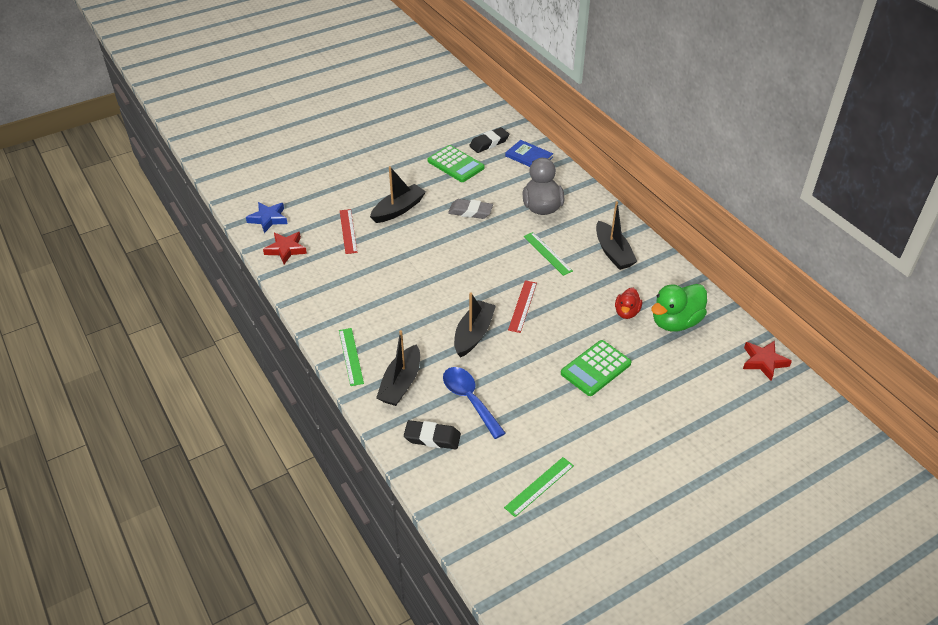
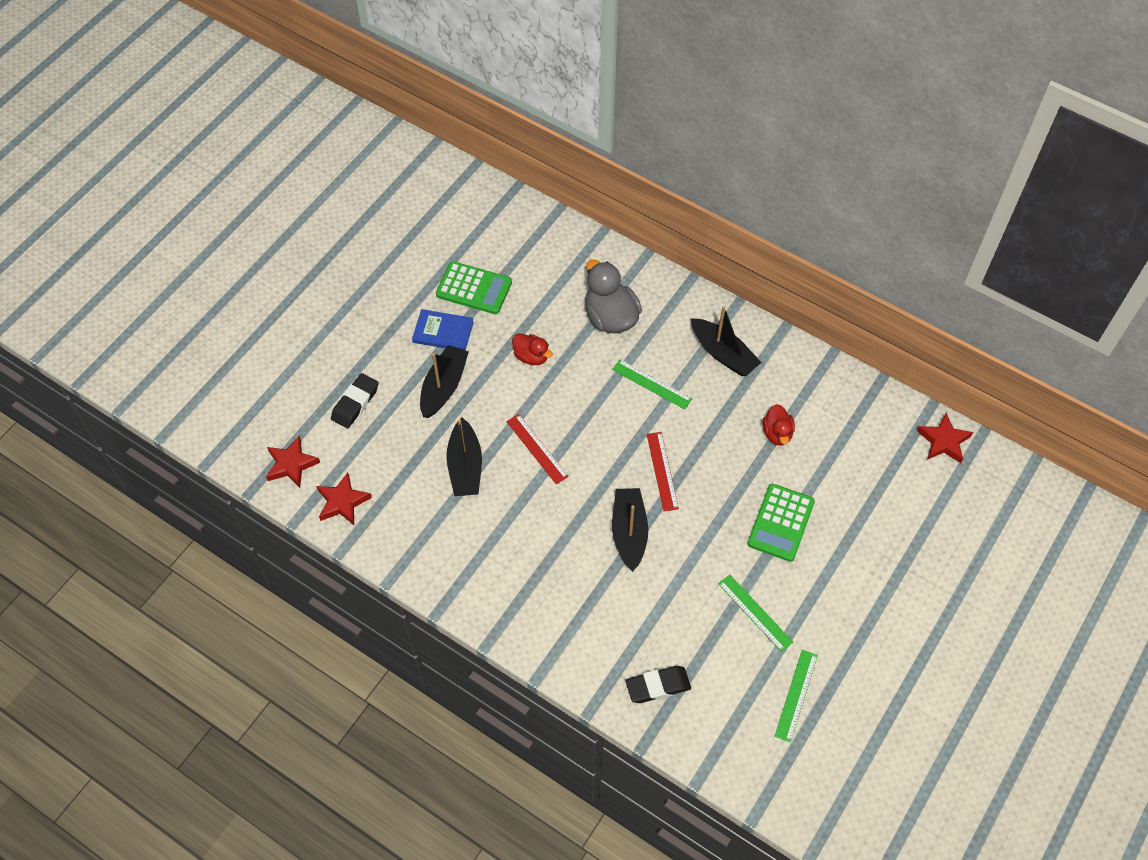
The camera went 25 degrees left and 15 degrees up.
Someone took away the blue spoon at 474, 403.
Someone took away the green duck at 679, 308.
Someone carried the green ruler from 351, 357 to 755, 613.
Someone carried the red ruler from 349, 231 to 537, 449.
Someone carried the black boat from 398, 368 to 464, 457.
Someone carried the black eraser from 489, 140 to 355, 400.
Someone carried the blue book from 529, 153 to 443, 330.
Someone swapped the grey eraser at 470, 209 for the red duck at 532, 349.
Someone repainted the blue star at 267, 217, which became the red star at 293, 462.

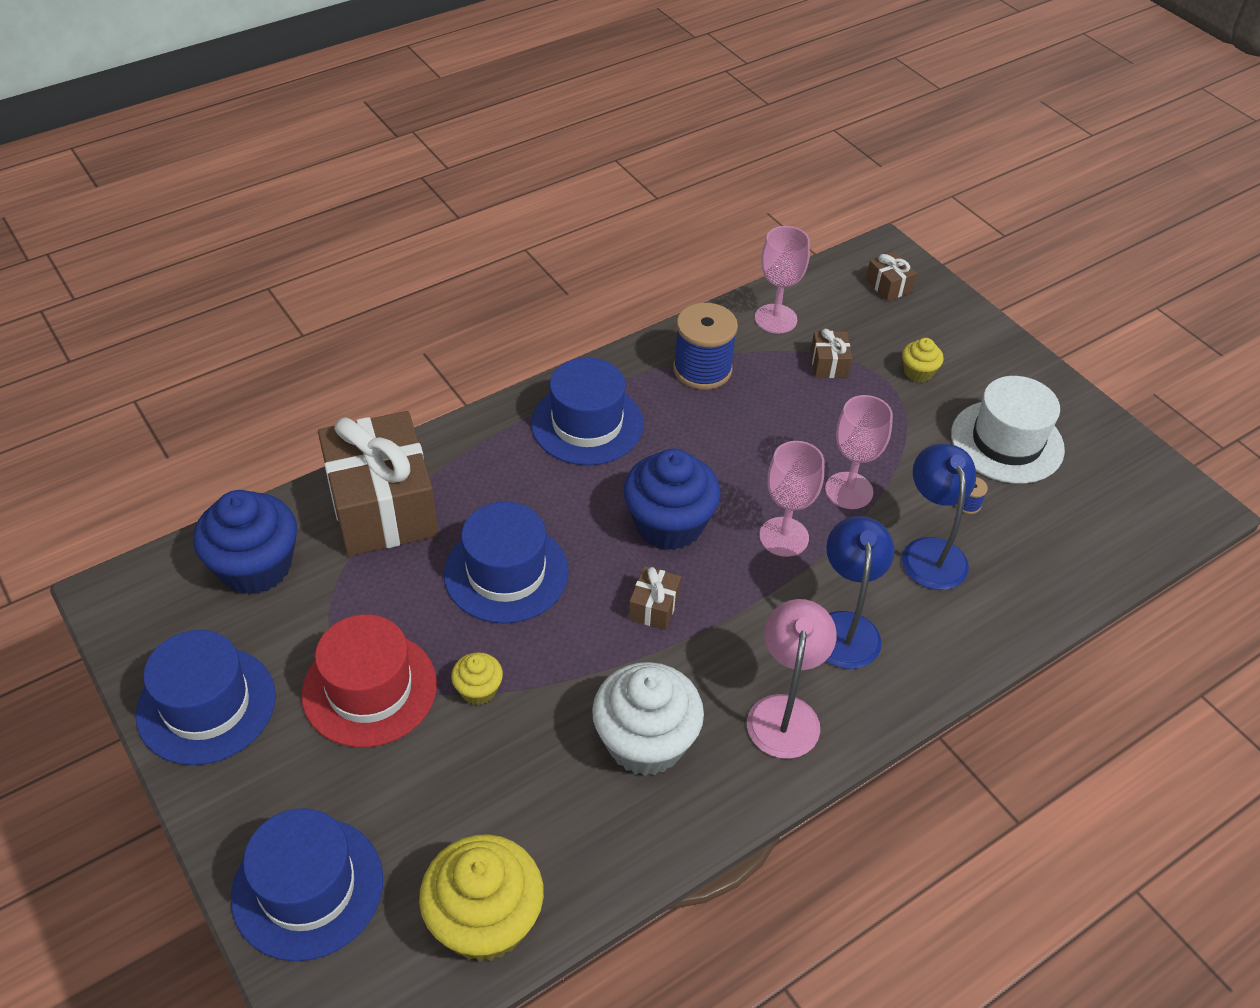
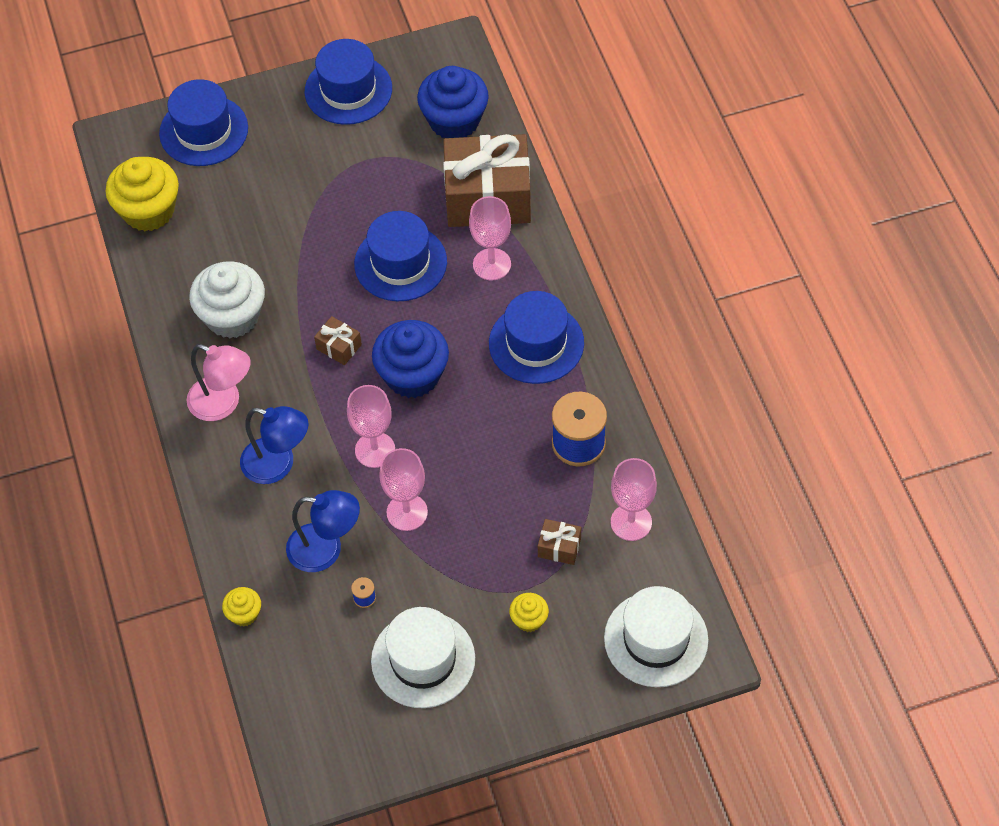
The camera went 110 degrees right and 10 degrees up.
Someone took away the red hat at 369, 680.
Someone put down the pink goblet at 490, 238.
Someone carried the yellow cupcake from 477, 678 to 241, 606.
Someone swapped the brown gift at 891, 276 for the white hat at 656, 636.

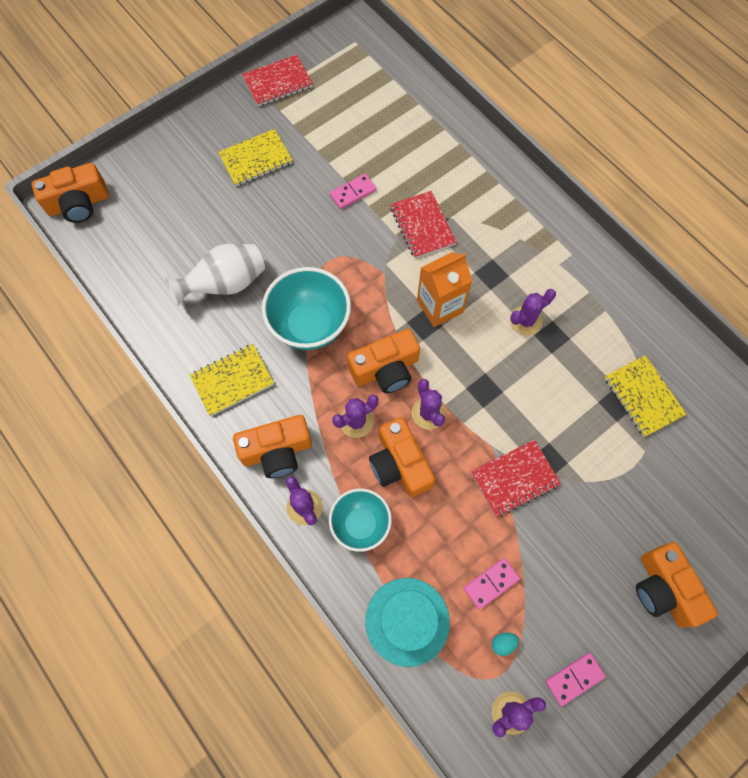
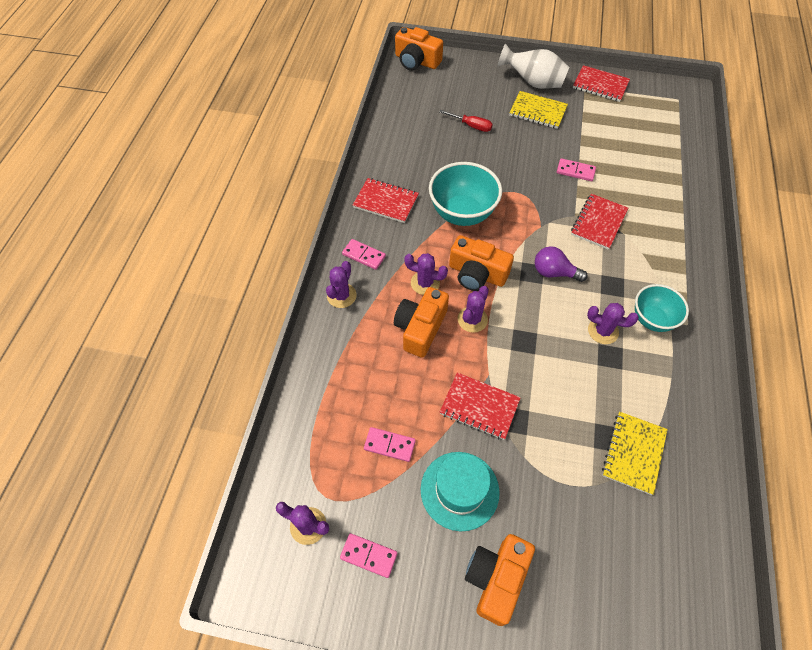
The camera went 50 degrees right and 10 degrees down.
Someone took away the turquoise egg at 505, 644.
Someone put down the red screwdriver at 466, 121.
Someone carried the white vase from 215, 275 to 533, 66.
Someone carried the turquoise bowl from 360, 520 to 662, 308.
Someone carried the turquoise hat from 407, 622 to 460, 491.
Someone swapped the orange camera at 272, 446 for the pink domino at 364, 254.
Someone swapped the orange carton at 444, 289 for the purple light bulb at 561, 264.
Someone repainted the yellow notebook at 232, 380, which became the red notebook at 386, 200.

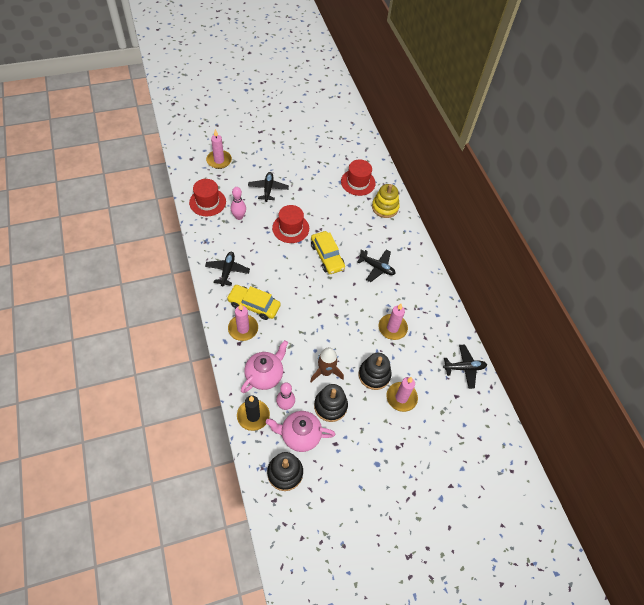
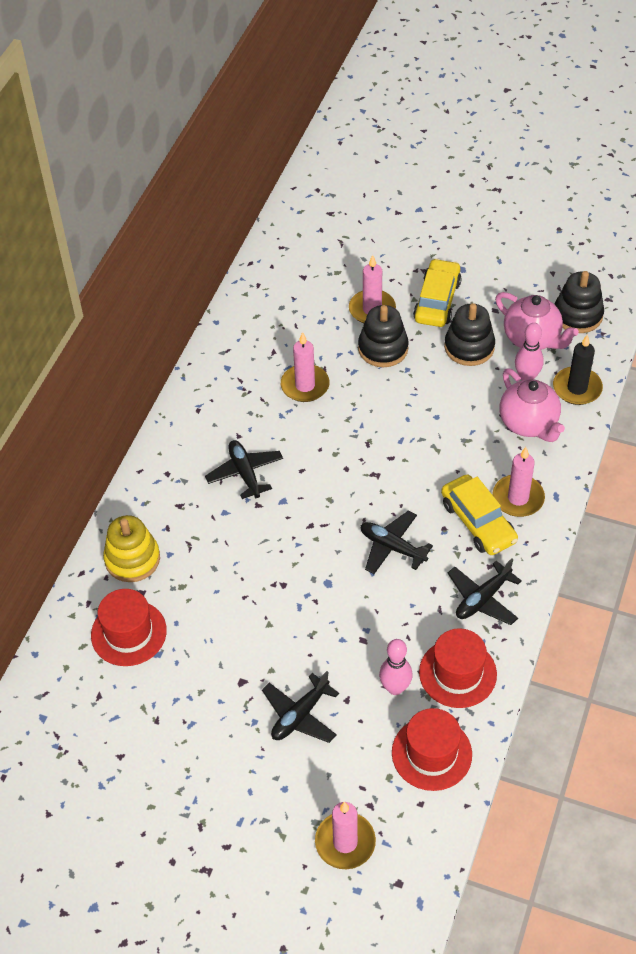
The camera went 135 degrees left and 5 degrees down.
Someone took away the brown rocket at 327, 364.
Someone carried the red hat from 290, 224 to 458, 668.
Someone carried the yellow car from 328, 252 to 437, 292.
Someone carried the black plane from 465, 367 to 397, 542.
Someone rotated the pink teapot at 264, 366 by 105 degrees counterclockwise.

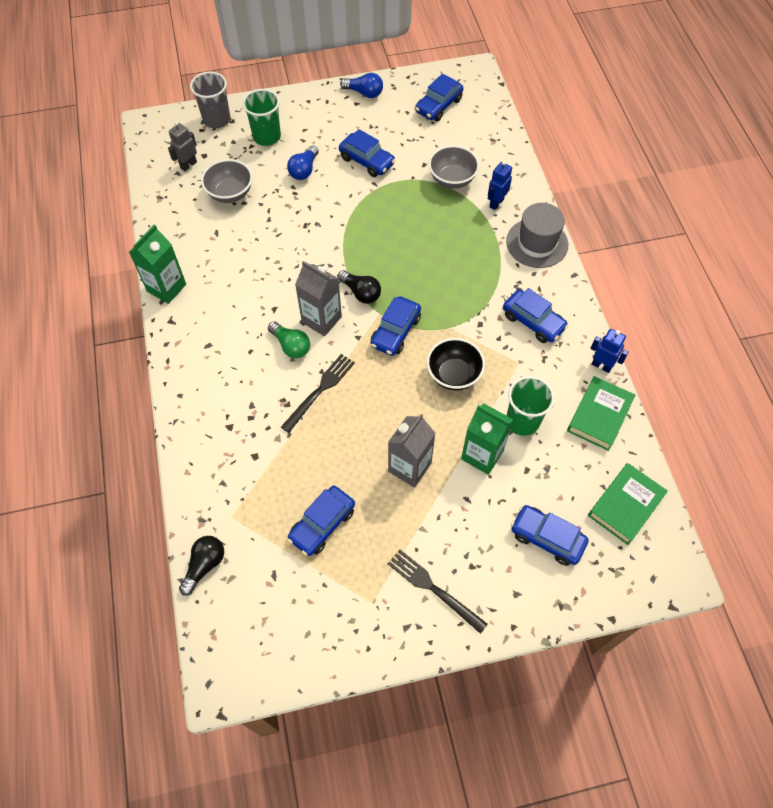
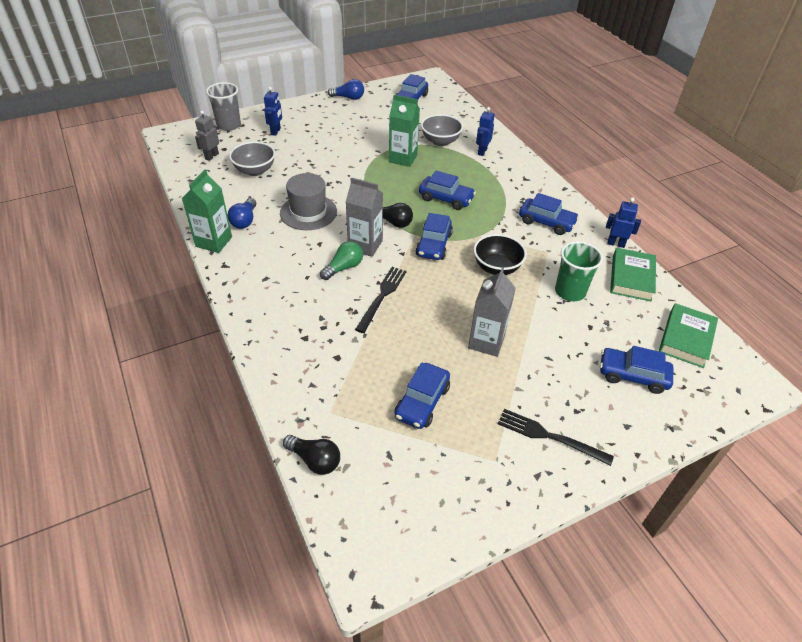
The camera went 15 degrees left and 15 degrees down.
Someone carried the blue light bulb from 303, 162 to 242, 213.
Someone carried the blue car from 367, 153 to 447, 190.
Someone carried the green carton from 487, 439 to 404, 131.
Someone carried the grey hat from 537, 235 to 308, 201.
Someone swapped the green cup at 261, 117 for the blue robot at 273, 111.
Someone rotated the black light bulb at 201, 566 by 105 degrees clockwise.
Someone rotated the green light bulb at 289, 339 by 75 degrees counterclockwise.

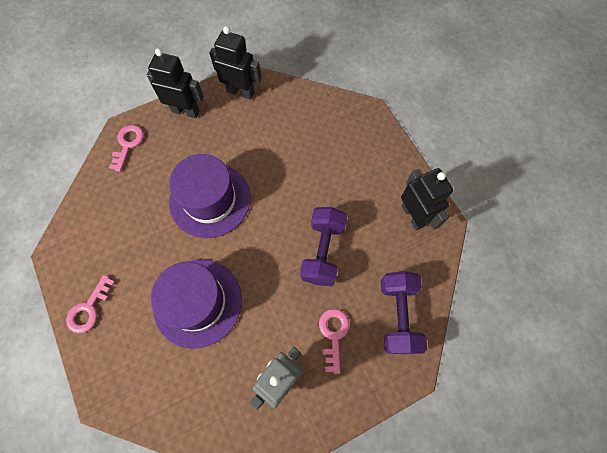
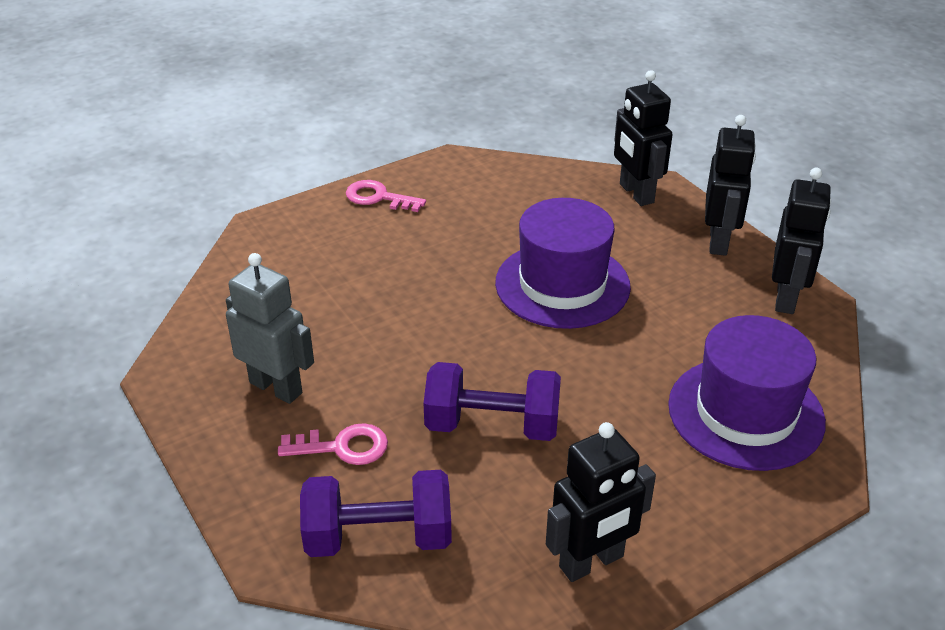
The camera went 85 degrees right and 30 degrees down.
Someone carried the purple hat from 196, 304 to 747, 393.
Someone swapped the pink key at 126, 148 for the black robot at 643, 138.

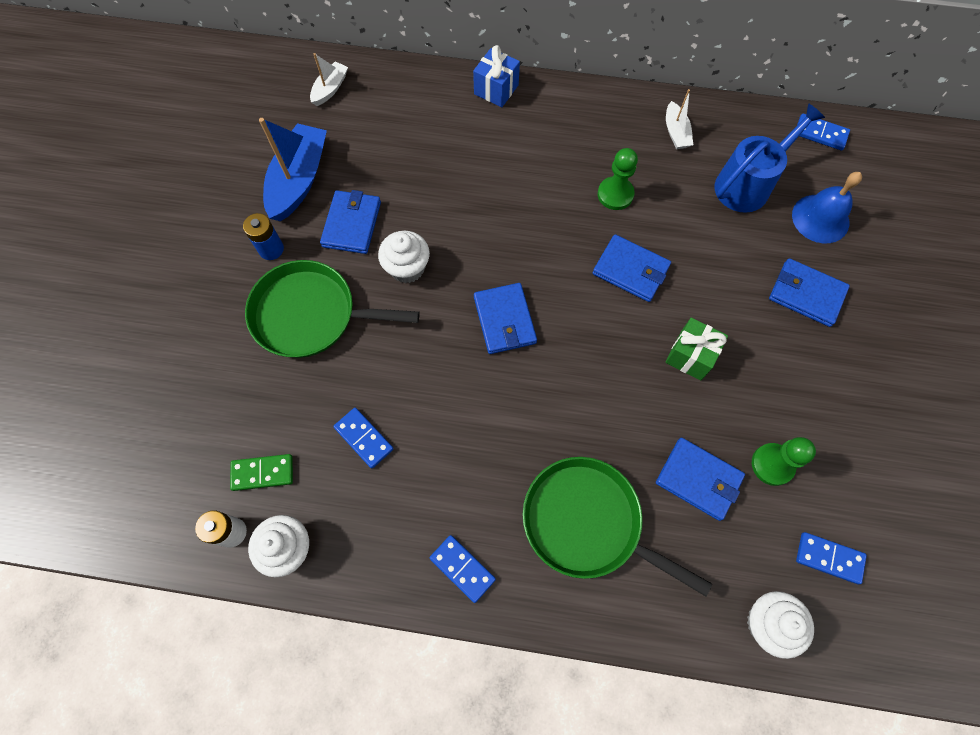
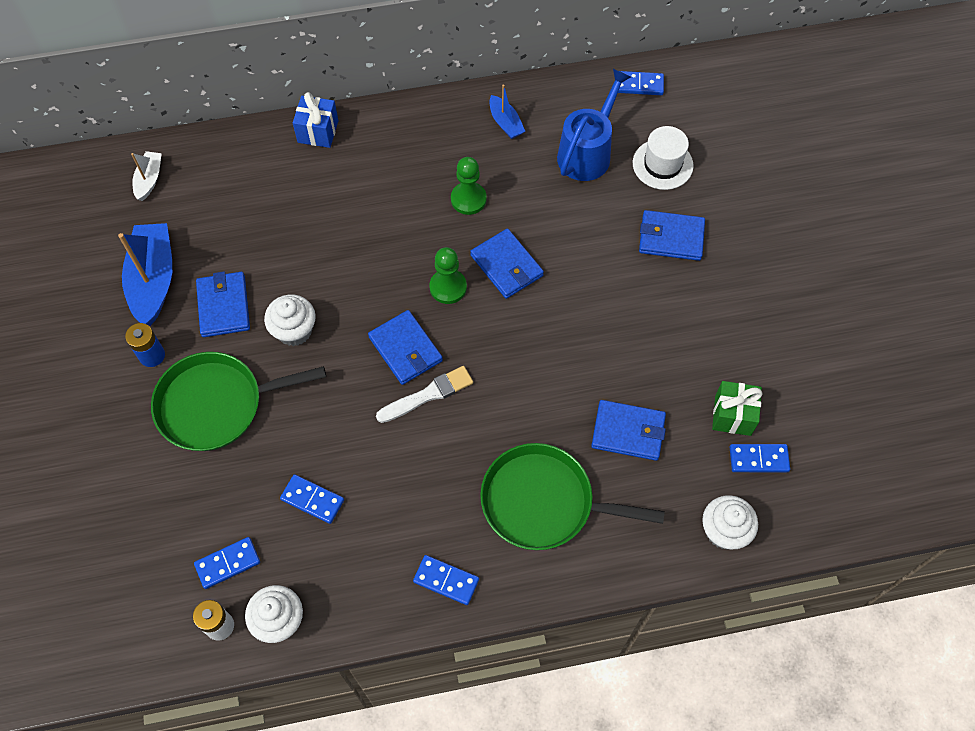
The camera went 20 degrees left and 5 degrees down.
Someone put down the white brush at 424, 394.
Someone carried the green gift from 696, 349 to 737, 408.
Someone carried the green pawn from 784, 461 to 448, 275.
Someone swapped the blue bell at 827, 207 for the white hat at 663, 158.
Someone repainted the green domino at 261, 472, which became the blue domino at 227, 563.
Someone repainted the white boat at 679, 119, which became the blue boat at 507, 111.
Someone rotated the blue wallet at 632, 268 by 45 degrees clockwise.

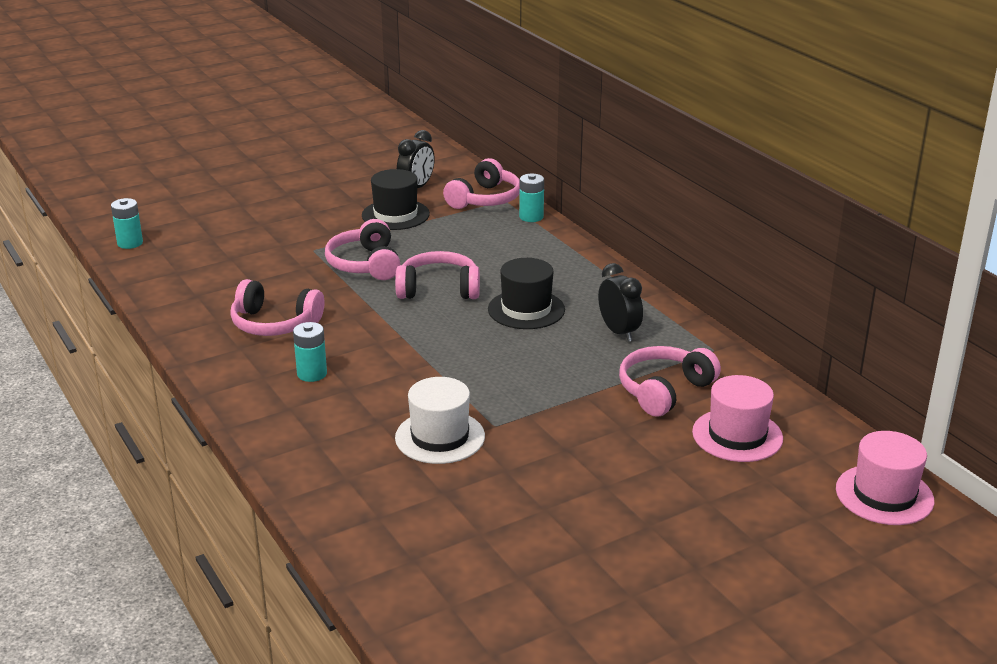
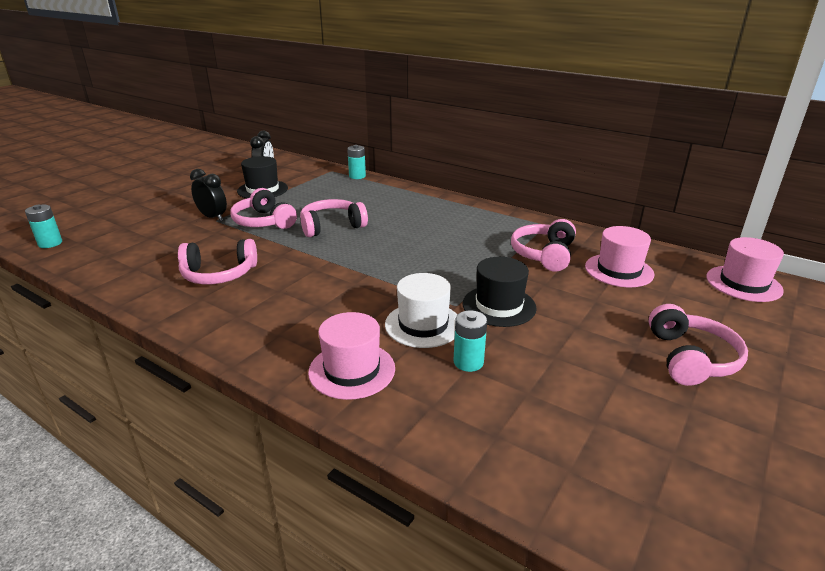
The camera went 25 degrees left and 0 degrees up.
Someone put down the pink hat at 351, 356.
Someone carried the turquoise battery from 310, 352 to 470, 341.
Someone carried the pink headphones from 481, 183 to 698, 345.
Someone carried the black hat from 526, 293 to 500, 292.
Someone carried the black clock from 620, 302 to 208, 195.

